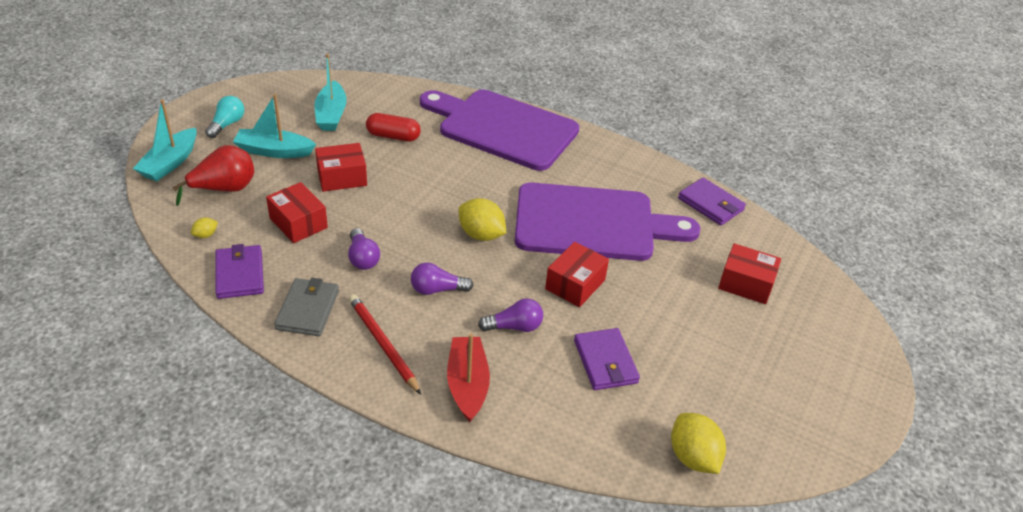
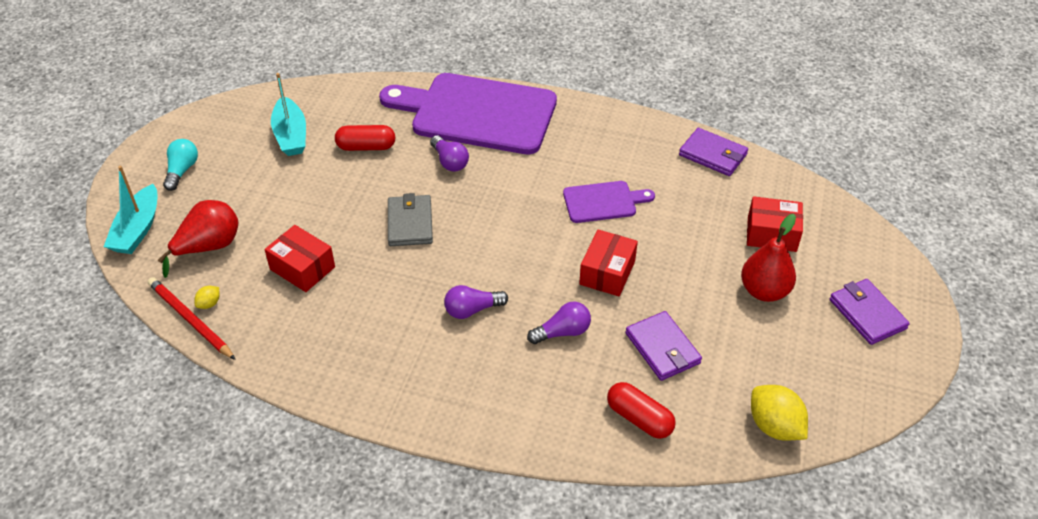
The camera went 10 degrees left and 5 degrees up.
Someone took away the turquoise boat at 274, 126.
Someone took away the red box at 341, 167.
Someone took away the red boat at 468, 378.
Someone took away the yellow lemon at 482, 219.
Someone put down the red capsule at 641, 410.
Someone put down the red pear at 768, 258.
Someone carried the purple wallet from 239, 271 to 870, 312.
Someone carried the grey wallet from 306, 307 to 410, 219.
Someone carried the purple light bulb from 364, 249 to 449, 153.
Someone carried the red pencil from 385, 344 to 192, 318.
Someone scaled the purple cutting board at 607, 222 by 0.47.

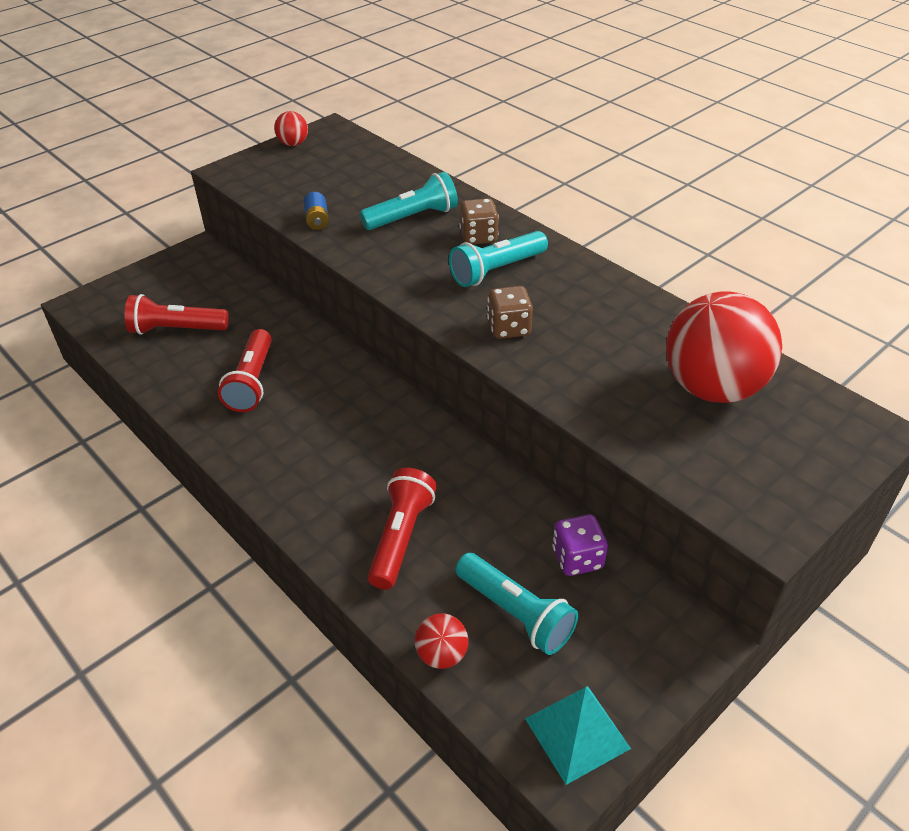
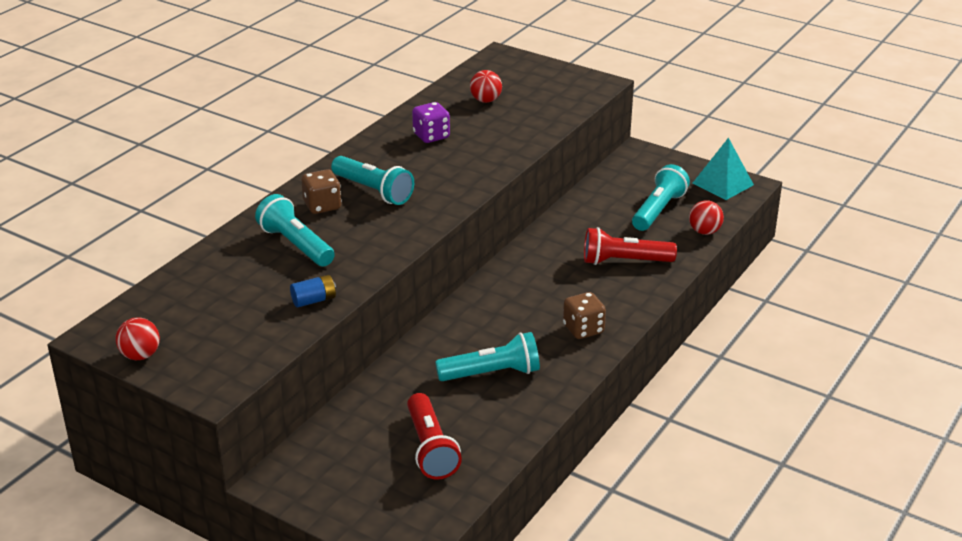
The camera went 105 degrees left and 10 degrees down.
Someone carried the brown dice from 510, 312 to 584, 315.
Someone carried the purple dice from 580, 545 to 431, 122.
Someone repainted the red flashlight at 245, 370, which became the turquoise flashlight at 487, 356.
Someone scaled the red ball at 724, 347 by 0.44.

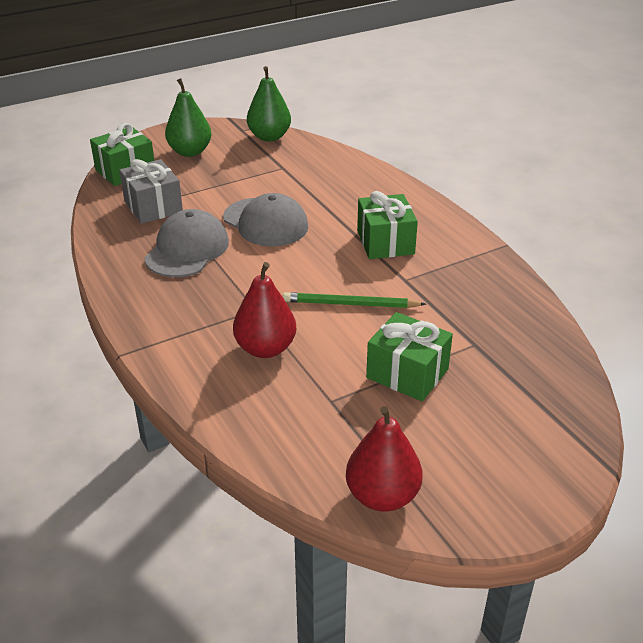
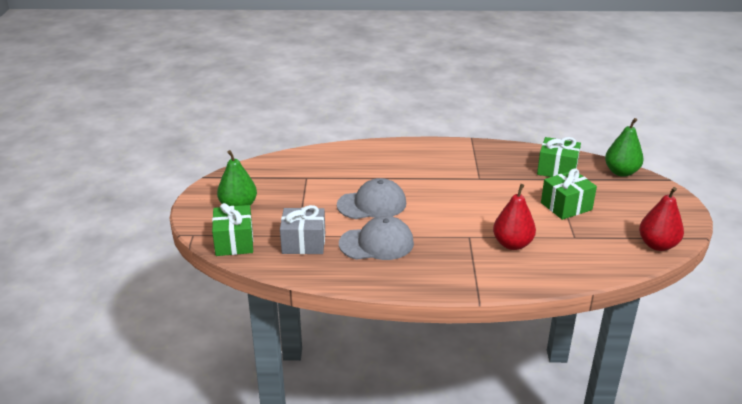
The camera went 60 degrees left and 5 degrees down.
Someone took away the green pencil at 354, 300.
Someone carried the green pear from 269, 103 to 624, 147.
Someone carried the green gift from 387, 225 to 559, 157.
Someone rotated the grey cap at 186, 243 by 120 degrees clockwise.

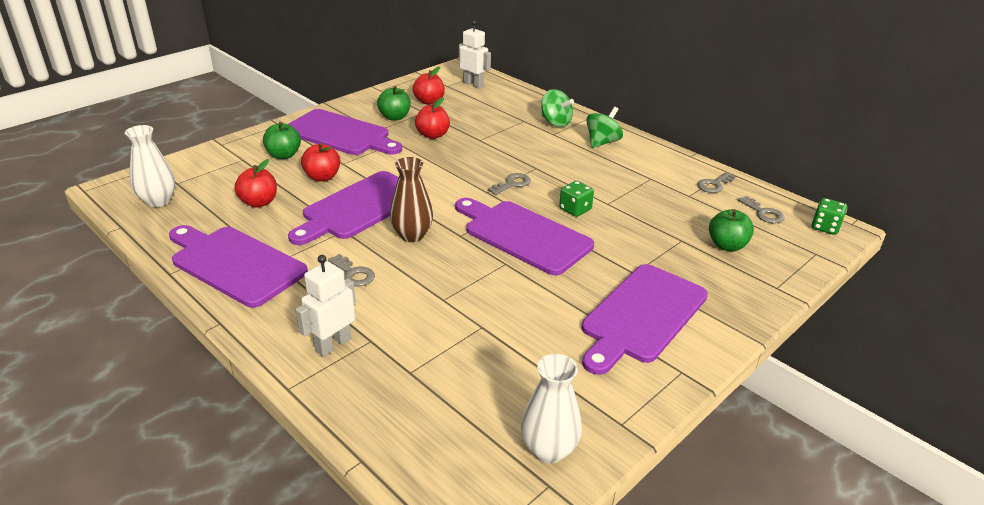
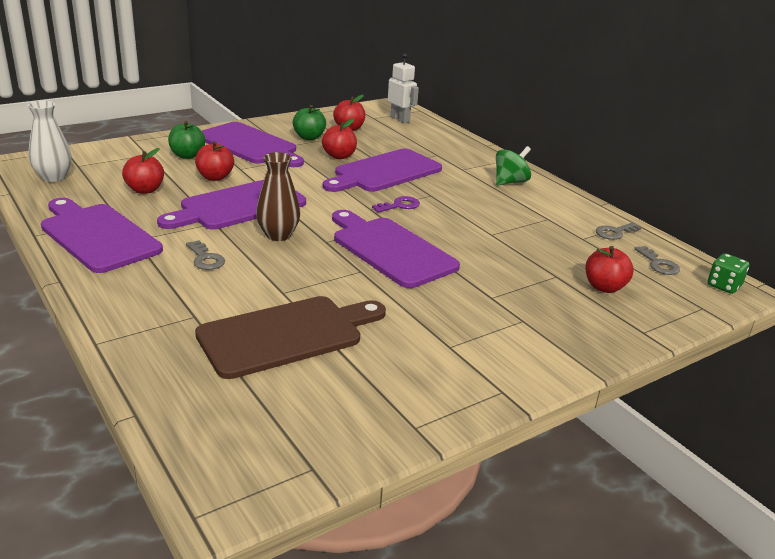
The camera went 10 degrees right and 5 degrees down.
Someone took away the white robot at 326, 306.
Someone took away the white vase at 551, 409.
Someone took away the green spinning top at 557, 108.
Someone took away the green dice at 576, 199.
Someone put down the brown cutting board at 290, 337.
Someone carried the purple cutting board from 644, 319 to 382, 170.
Someone repainted the grey key at 509, 184, which became the purple key at 396, 204.
Someone repainted the green apple at 731, 230, which became the red apple at 609, 269.

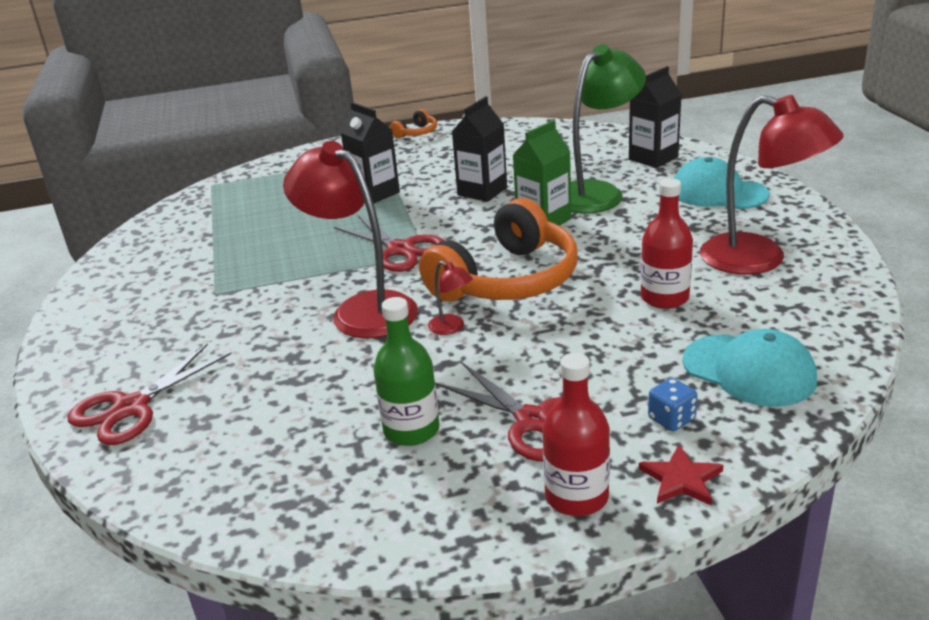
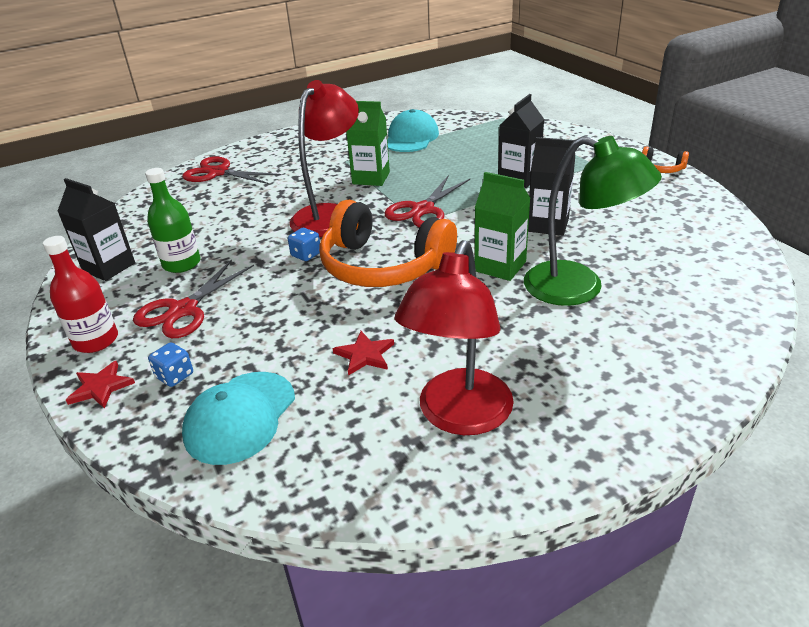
The camera went 75 degrees right and 5 degrees up.
Someone put down the green carton at 368, 143.
Someone carried the black carton from 655, 117 to 96, 229.
Someone carried the turquoise cap from 722, 183 to 413, 130.
Someone swapped the red lamp at 450, 298 for the blue dice at 304, 244.
Someone swapped the red bottle at 667, 243 for the red star at 363, 353.

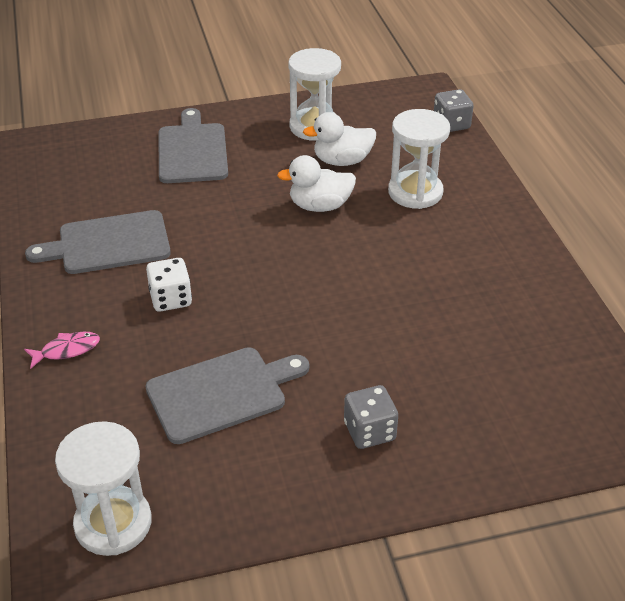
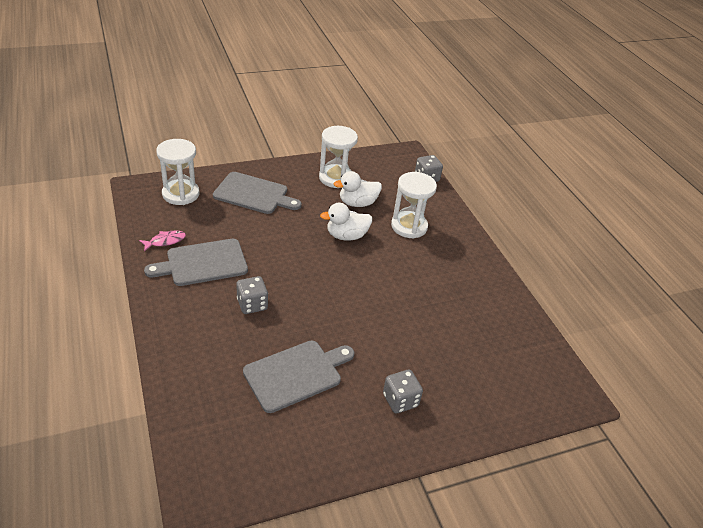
The camera went 10 degrees left and 0 degrees up.
Someone carried the pink fish from 62, 350 to 162, 240.
Someone carried the white hourglass from 103, 488 to 178, 172.
Someone repainted the white dice at 169, 285, which became the grey dice at 252, 295.
Someone rotated the grey cutting board at 193, 145 by 120 degrees clockwise.

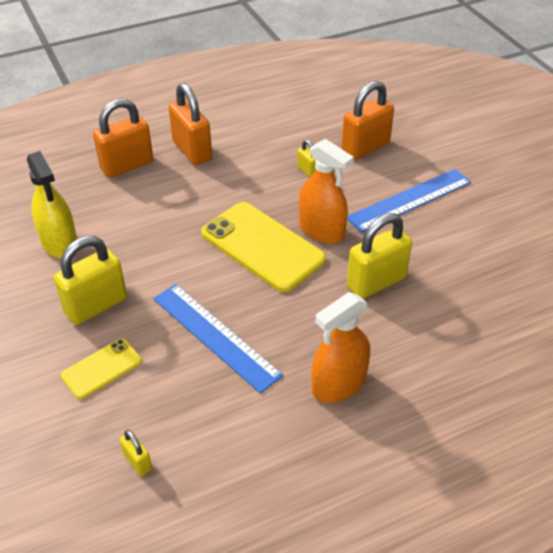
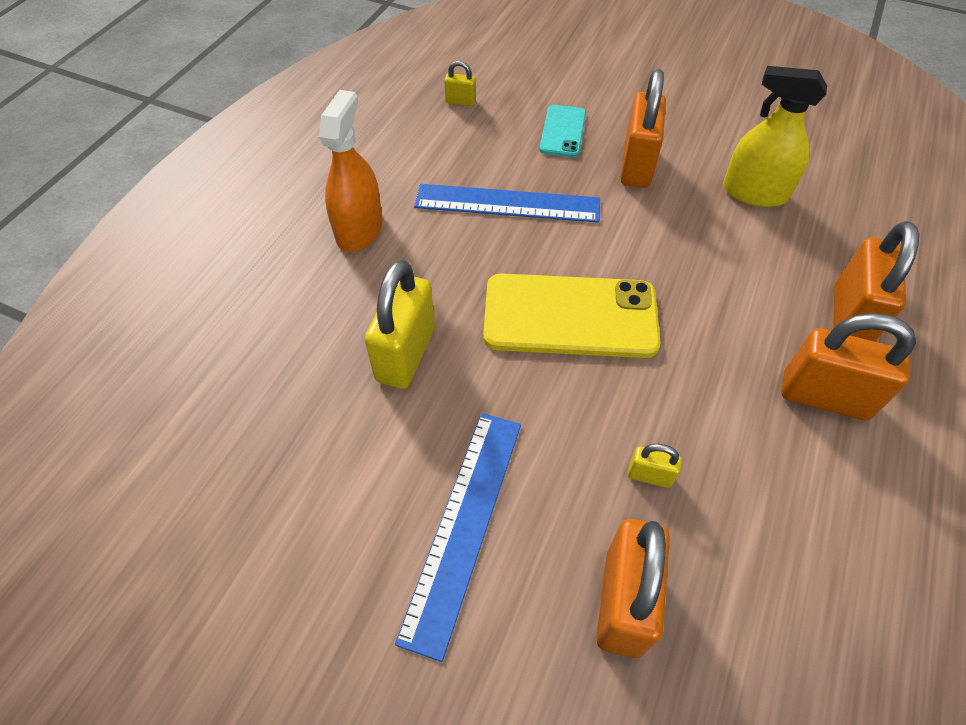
The camera went 140 degrees right and 10 degrees up.
Someone took away the orange spray bottle at 326, 191.
Someone repainted the yellow padlock at 90, 280, which became the orange padlock at 643, 128.
Someone repainted the yellow phone at 101, 368, which became the turquoise phone at 562, 131.

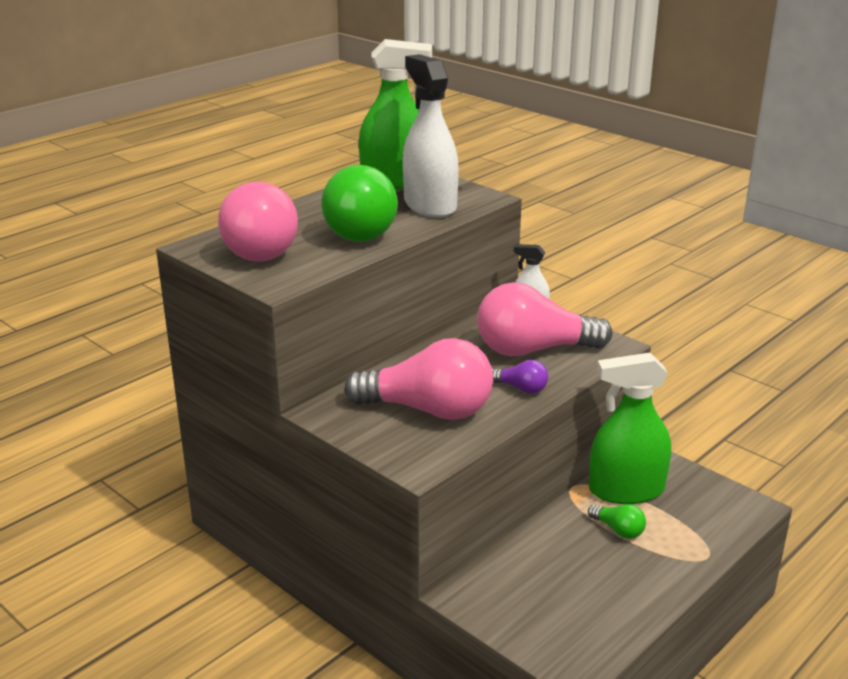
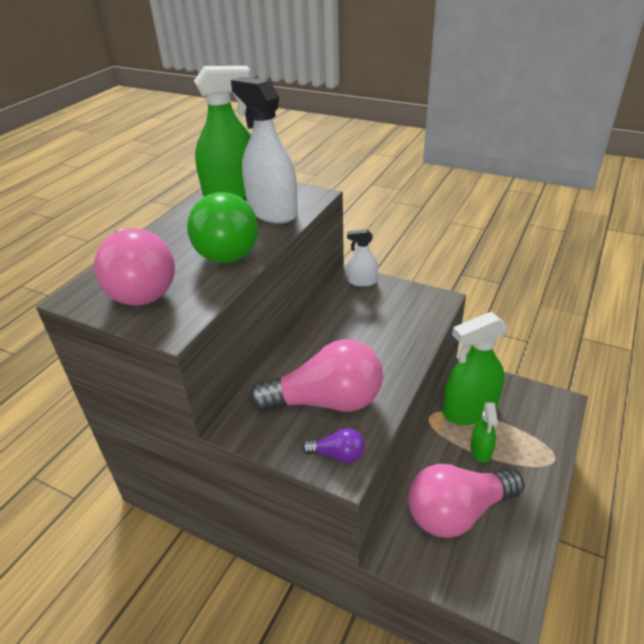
The camera went 15 degrees left and 10 degrees up.
Someone carried the pink light bulb from 544, 319 to 466, 501.
Someone carried the purple light bulb from 520, 377 to 333, 445.
Someone swapped the green light bulb at 617, 521 for the green spray bottle at 484, 432.

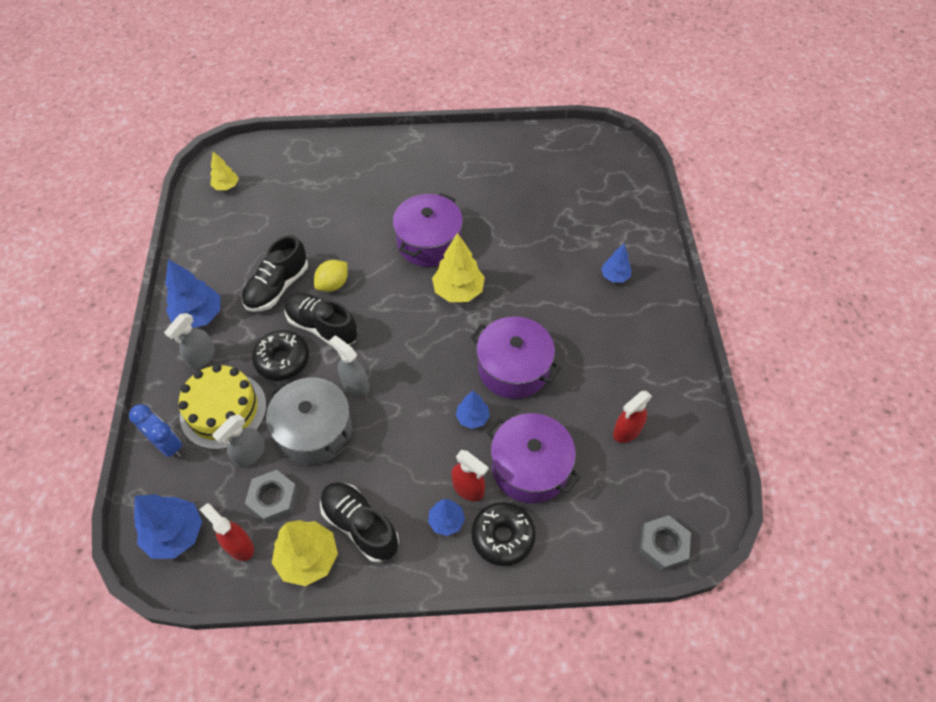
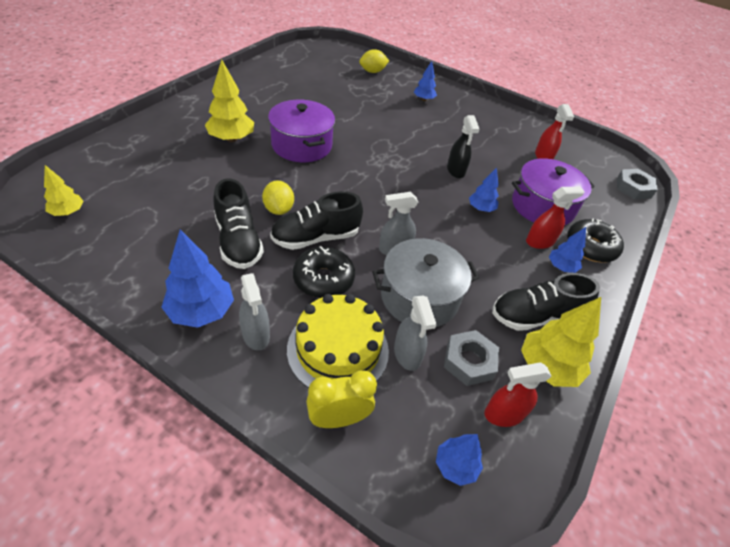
The camera went 60 degrees left and 10 degrees down.
Someone put down the yellow lemon at 374, 61.
Someone carried the yellow tree from 458, 267 to 229, 101.
Someone swapped the purple pot at 515, 357 for the black spray bottle at 463, 146.
Someone repainted the blue clock at 155, 431, which became the yellow clock at 341, 399.
Someone scaled the blue tree at 168, 526 by 0.59.

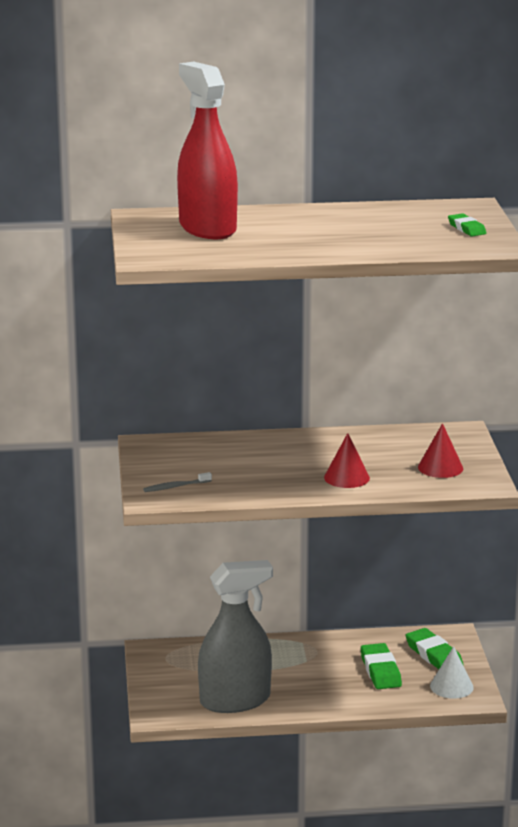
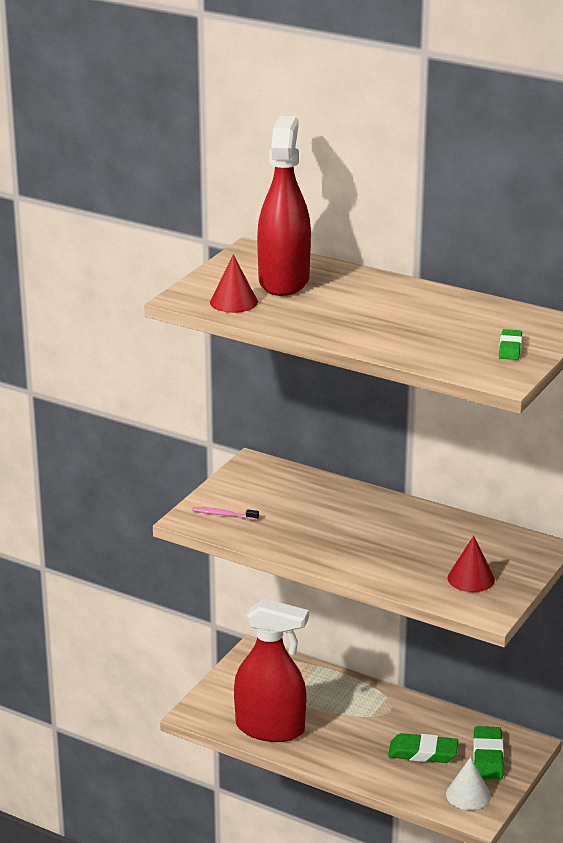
The camera went 35 degrees right and 5 degrees up.
Someone carried the red cone from 347, 460 to 234, 284.
Someone repainted the grey toothbrush at 177, 482, which became the pink toothbrush at 225, 513.
Someone repainted the grey spray bottle at 235, 636, which became the red spray bottle at 271, 670.
Someone rotated the green eraser at 381, 666 by 75 degrees clockwise.

